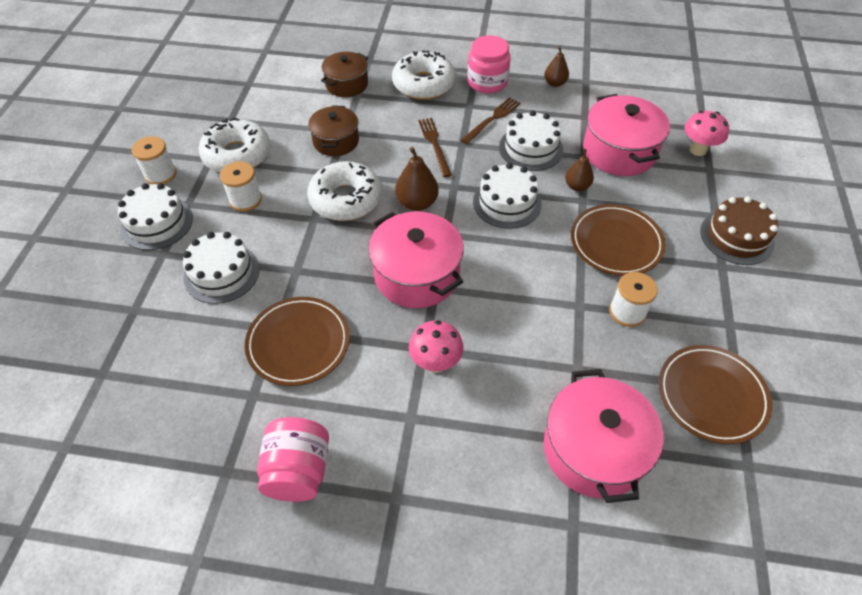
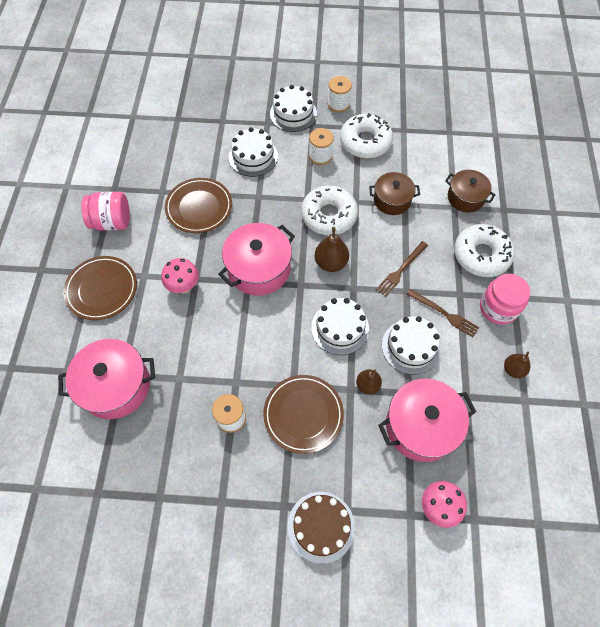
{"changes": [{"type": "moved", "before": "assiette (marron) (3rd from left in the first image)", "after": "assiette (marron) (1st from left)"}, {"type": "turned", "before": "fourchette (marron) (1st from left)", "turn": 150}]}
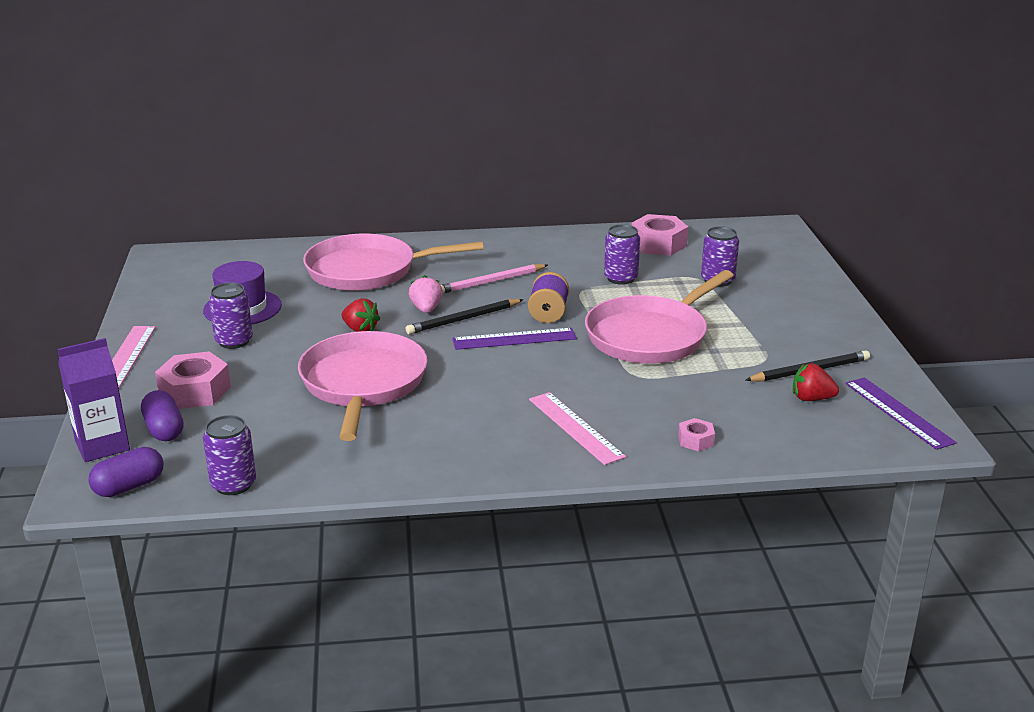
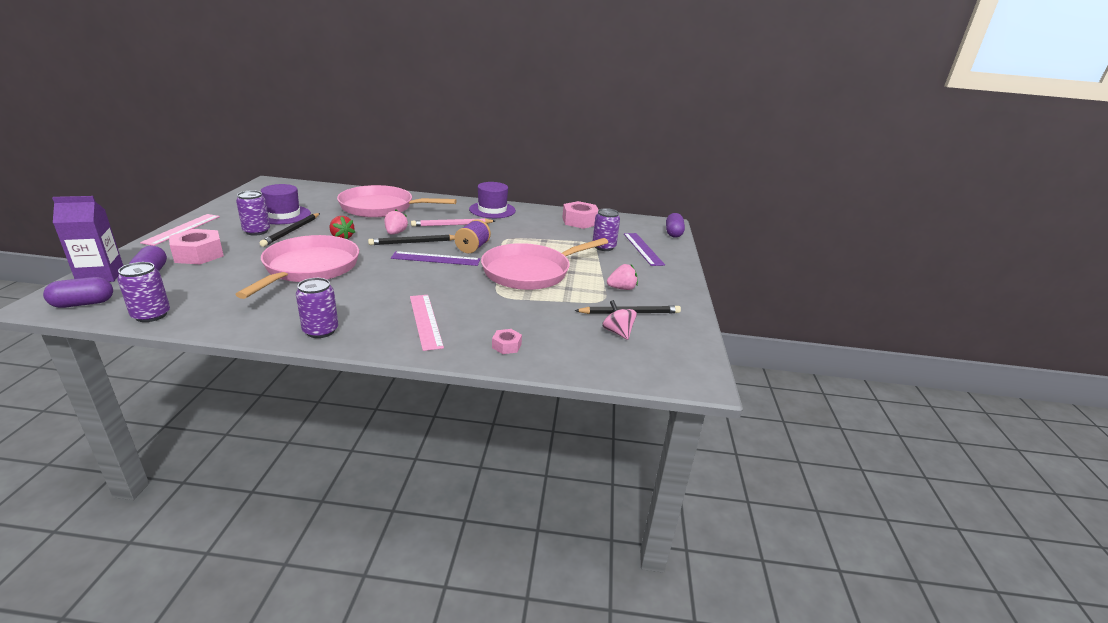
{"changes": [{"type": "added", "after": "crayon (noir) (1st from left)"}, {"type": "added", "after": "chapeau (violet) (2nd from left)"}, {"type": "added", "after": "fraise (rose) (2nd from left)"}, {"type": "added", "after": "gélule (violet) (3rd from left)"}, {"type": "moved", "before": "canette (violet) (3rd from left)"}, {"type": "moved", "before": "règle (violet) (2nd from left)"}, {"type": "replaced", "before": "fraise (rouge) (2nd from left)", "after": "toupie (rose)"}]}
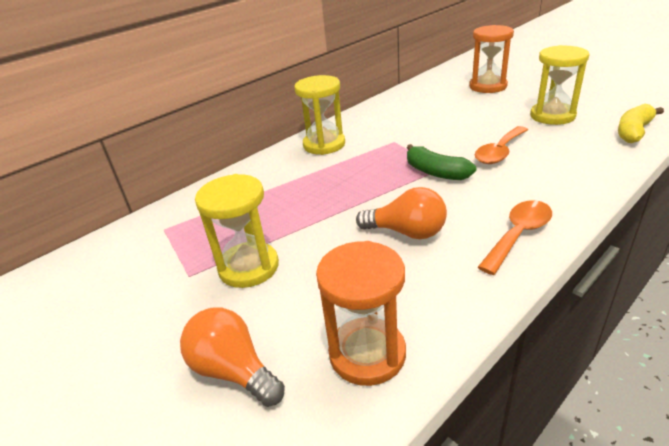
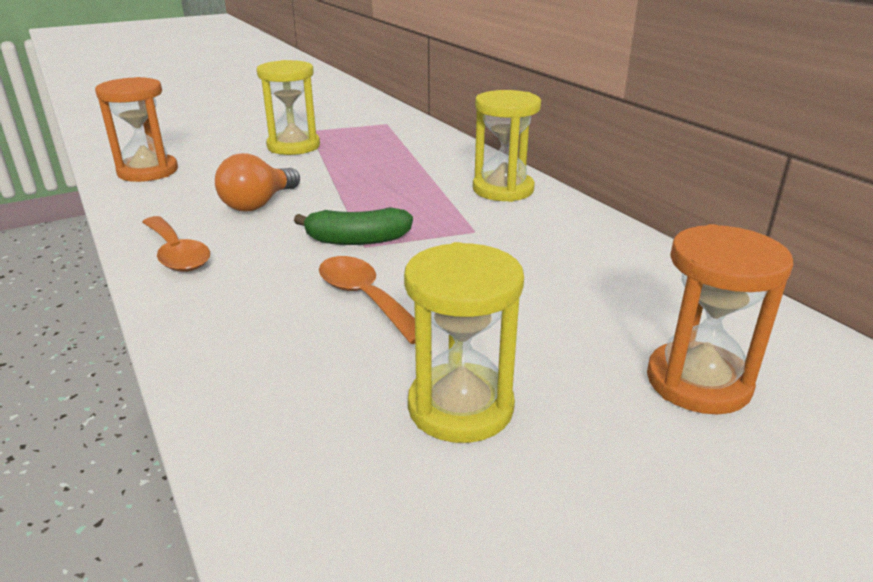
{"changes": [{"type": "removed", "before": "ampoule (orange) (1st from left)"}, {"type": "removed", "before": "banane (jaune)"}, {"type": "turned", "before": "banane (vert)", "turn": -150}]}
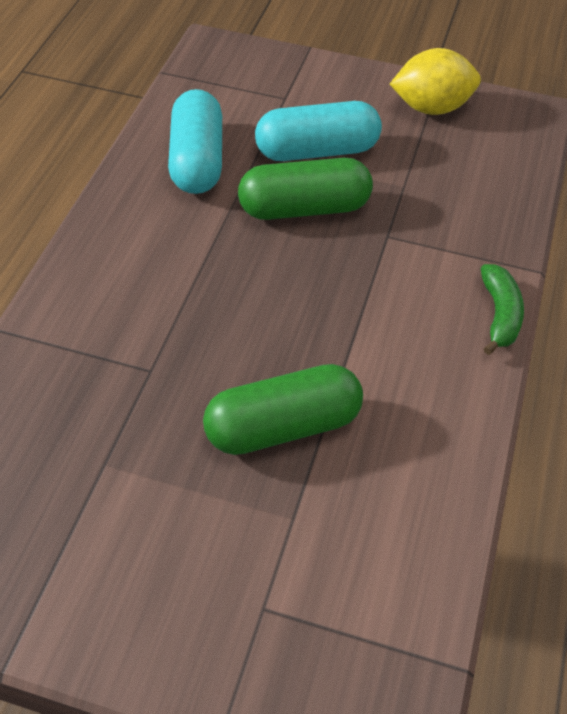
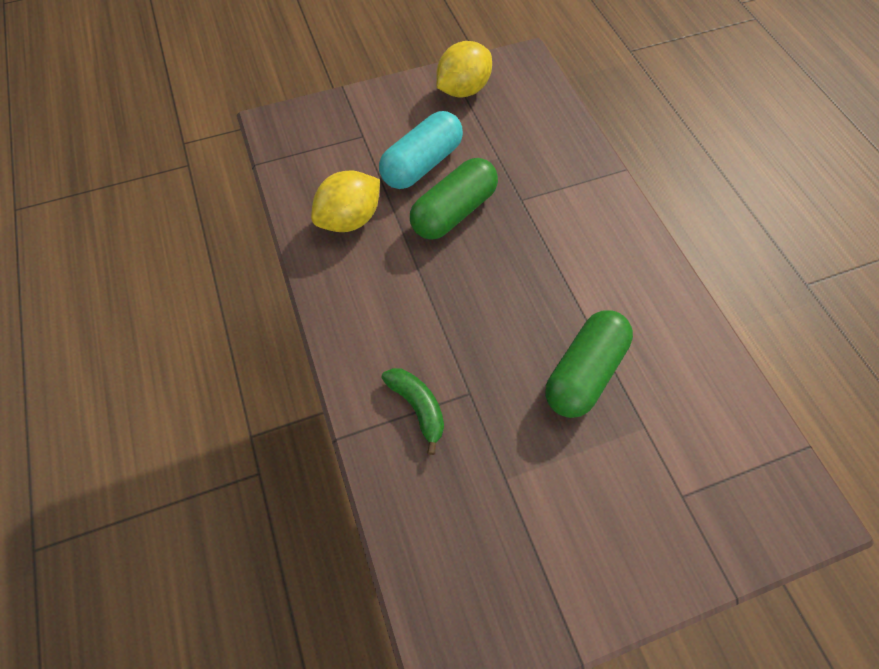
{"changes": [{"type": "moved", "before": "banane (vert)"}, {"type": "replaced", "before": "gélule (turquoise) (1st from left)", "after": "citron (jaune) (1st from left)"}]}
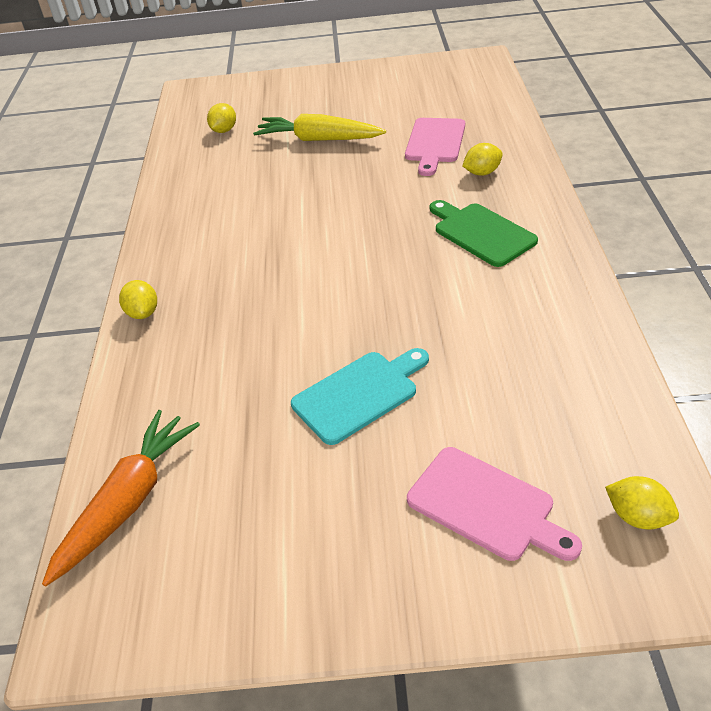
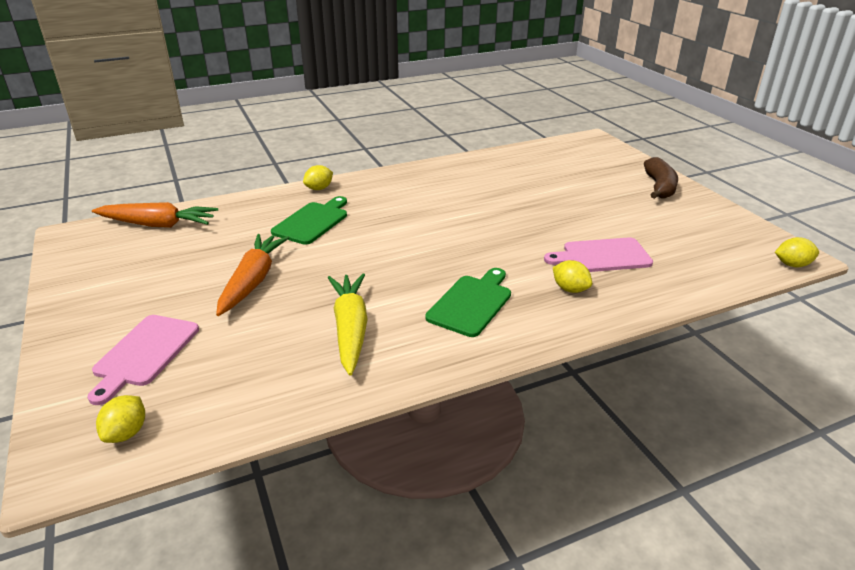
{"changes": [{"type": "added", "after": "planche à découper (vert) (1st from left)"}, {"type": "added", "after": "banane (marron)"}, {"type": "moved", "before": "citron (jaune) (2nd from left in the first image)", "after": "citron (jaune) (4th from left)"}, {"type": "moved", "before": "carotte (jaune)"}, {"type": "replaced", "before": "planche à découper (turquoise)", "after": "carotte (orange) (2nd from left)"}]}
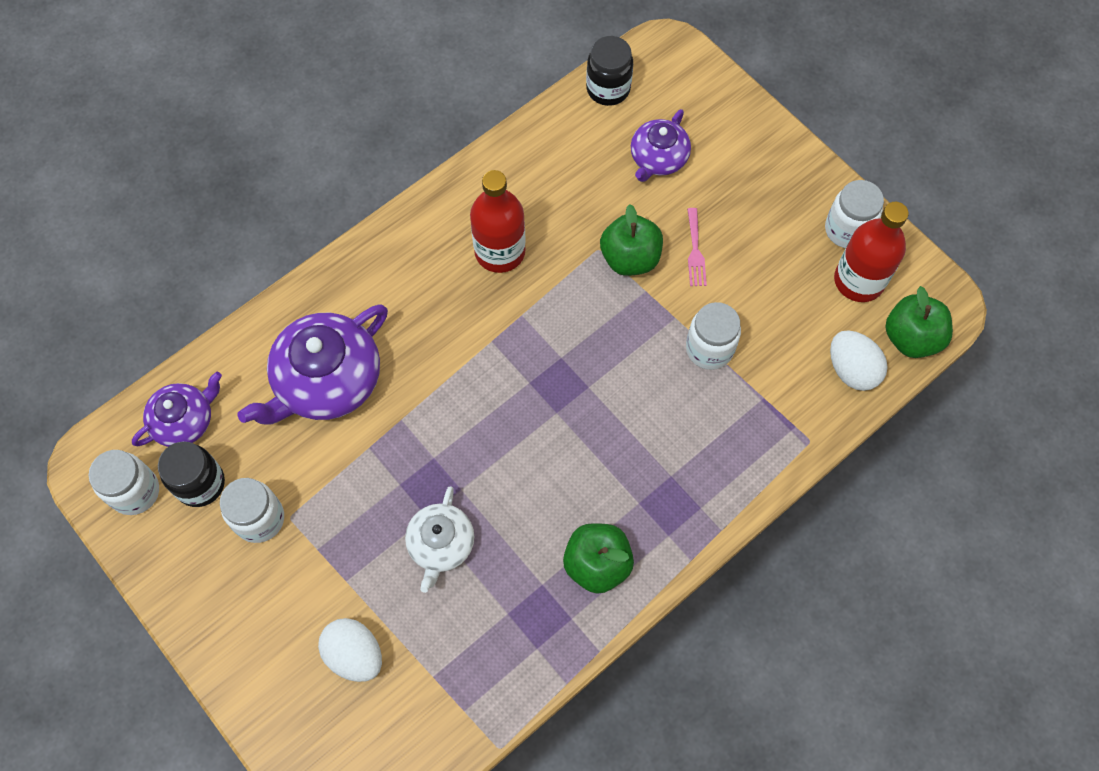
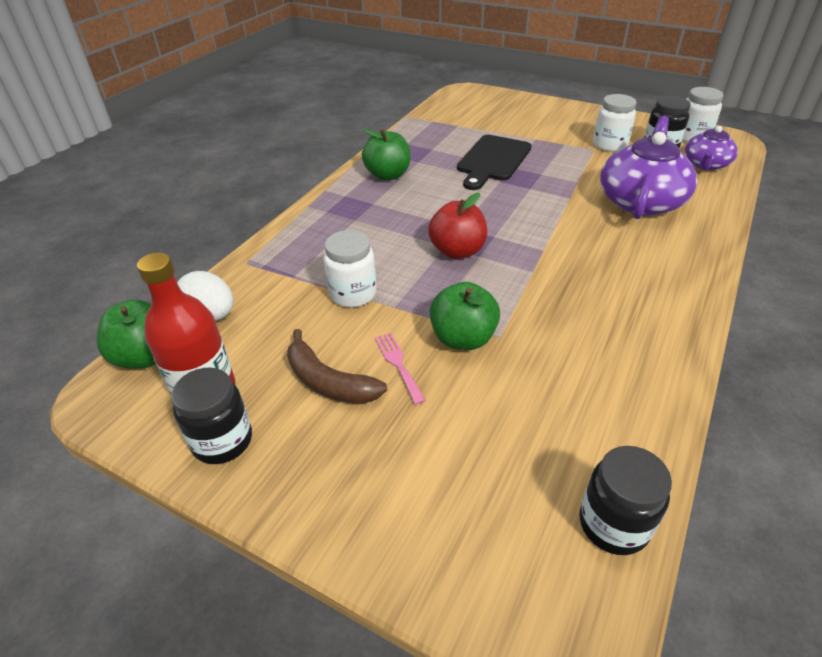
{"changes": [{"type": "removed", "before": "œuf (blanc) (1st from left)"}, {"type": "removed", "before": "bouteille (rouge) (1st from left)"}, {"type": "removed", "before": "théière (violet) (3rd from left)"}, {"type": "added", "after": "banane (marron)"}, {"type": "added", "after": "pomme (rouge)"}, {"type": "replaced", "before": "théière (blanc)", "after": "planche à découper (noir)"}, {"type": "recoloured", "before": "bocal (blanc) (4th from left)", "after": "bocal (noir) (1st from left)"}]}
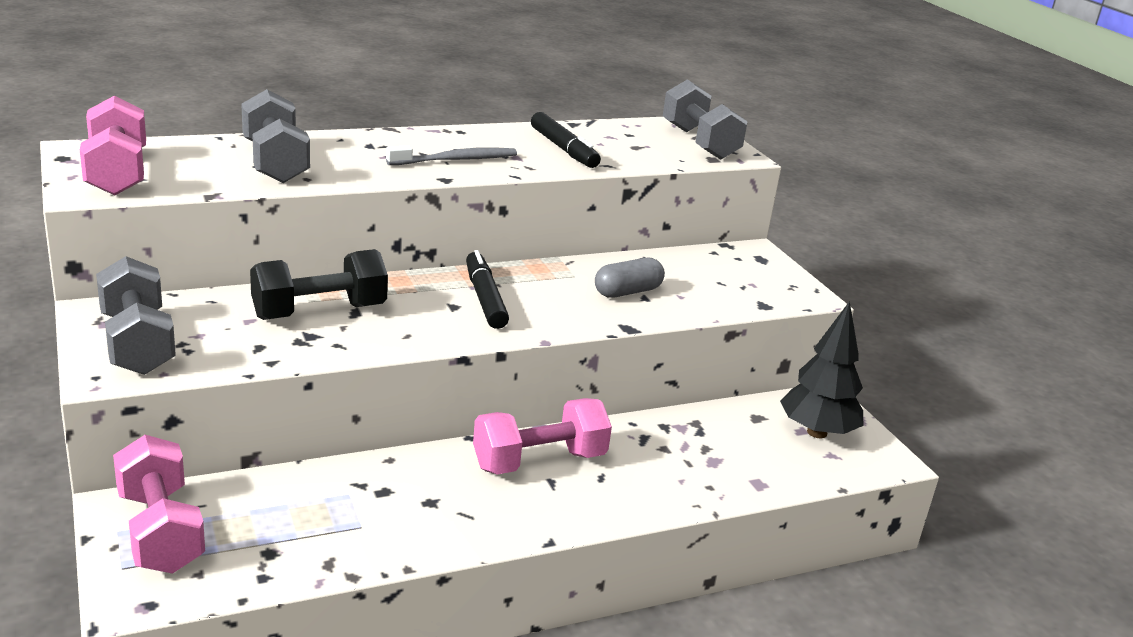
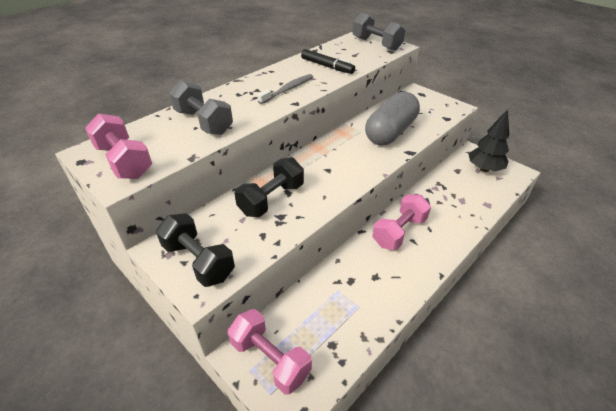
{"changes": [{"type": "removed", "before": "feutre (noir) (1st from left)"}, {"type": "recoloured", "before": "haltère (gris) (1st from left)", "after": "haltère (noir) (1st from left)"}, {"type": "resized", "before": "gélule (gris)", "scale": 2.0}]}
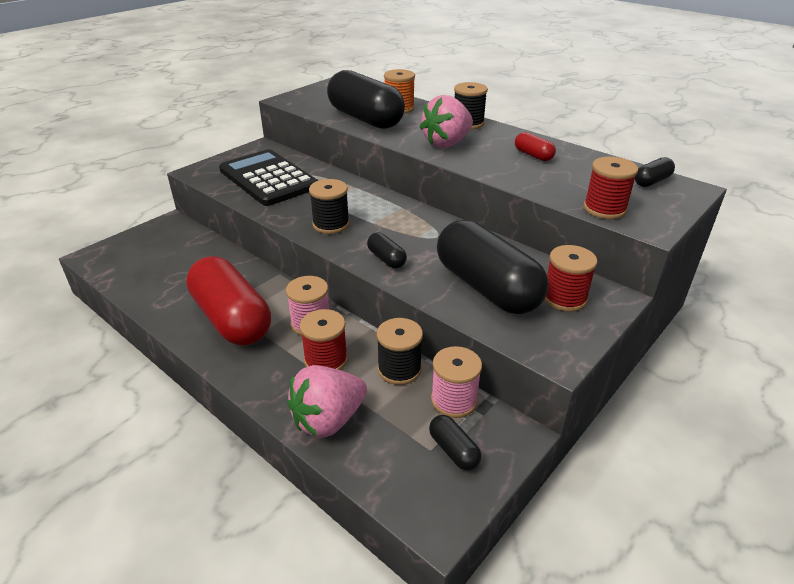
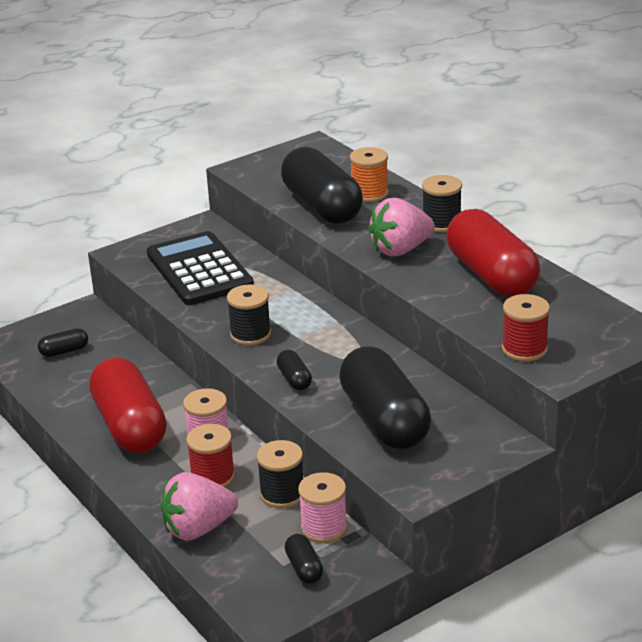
{"changes": [{"type": "removed", "before": "bobine (rouge) (2nd from left)"}, {"type": "moved", "before": "gélule (noir) (5th from left in the first image)", "after": "gélule (noir) (1st from left)"}, {"type": "resized", "before": "gélule (rouge) (2nd from left)", "scale": 2.37}]}
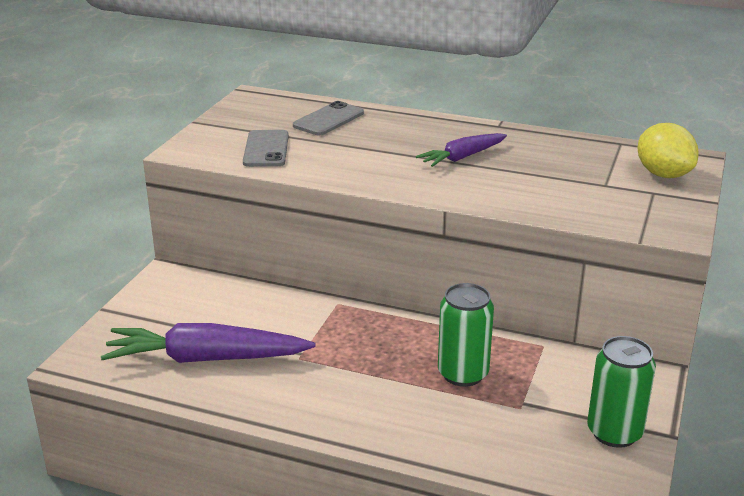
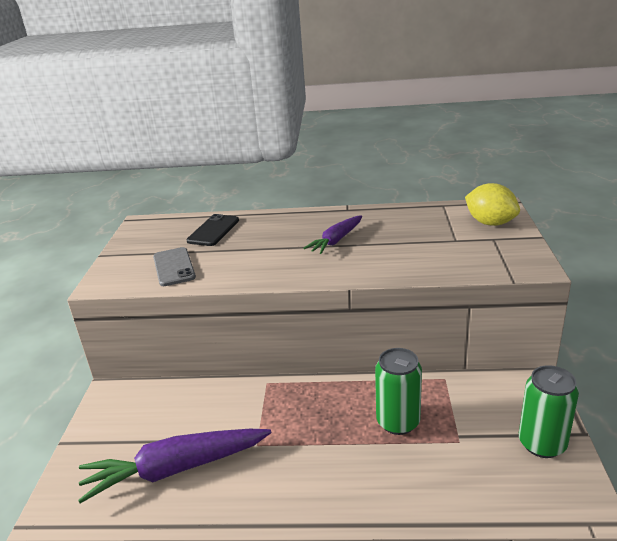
{"changes": [{"type": "recoloured", "before": "téléphone (gris) (2nd from left)", "after": "téléphone (noir)"}]}
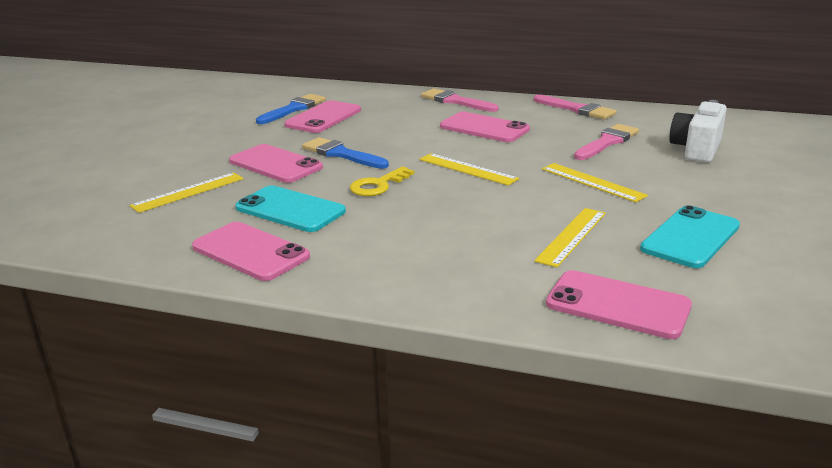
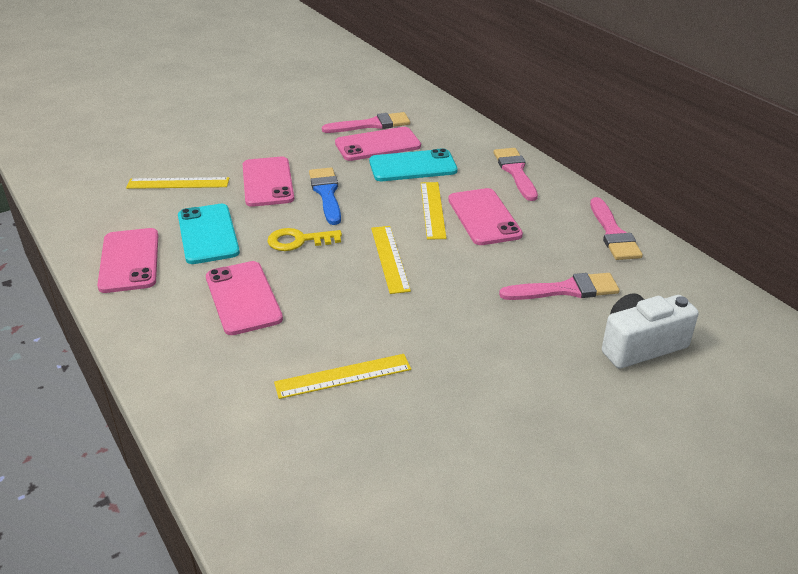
{"changes": [{"type": "moved", "before": "règle (jaune) (4th from left)"}, {"type": "moved", "before": "téléphone (rose) (5th from left in the first image)", "after": "téléphone (rose) (2nd from left)"}, {"type": "moved", "before": "téléphone (turquoise) (2nd from left)"}, {"type": "recoloured", "before": "pinceau (bleu) (1st from left)", "after": "pinceau (rose) (1st from left)"}]}
